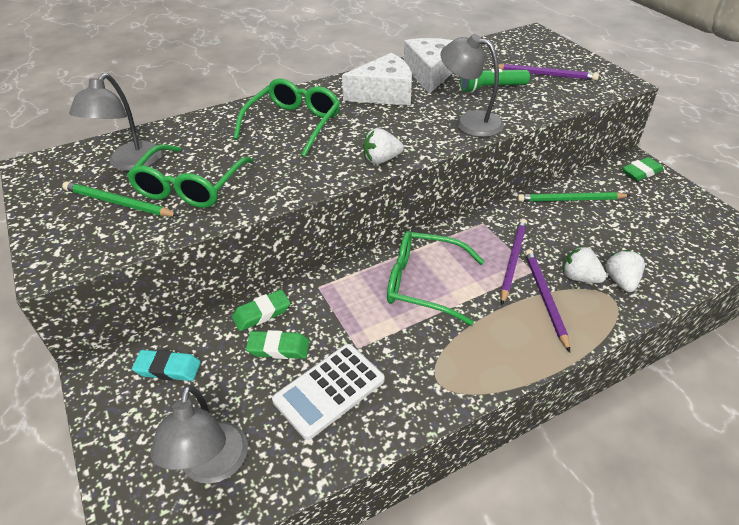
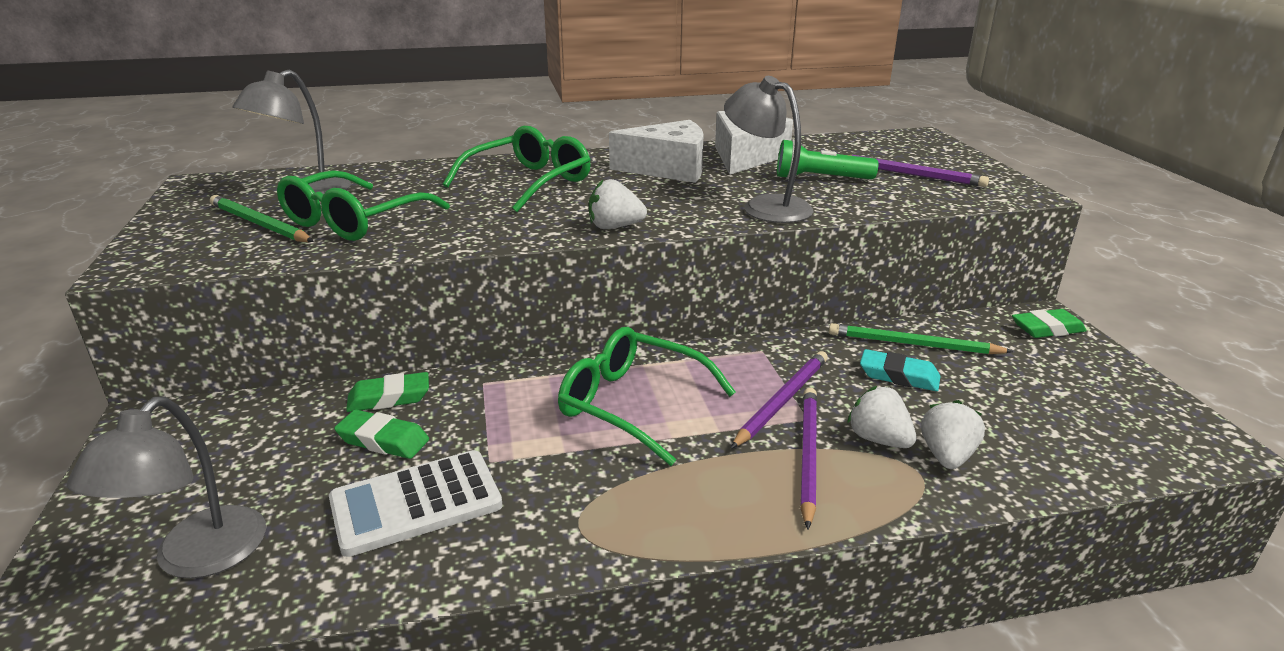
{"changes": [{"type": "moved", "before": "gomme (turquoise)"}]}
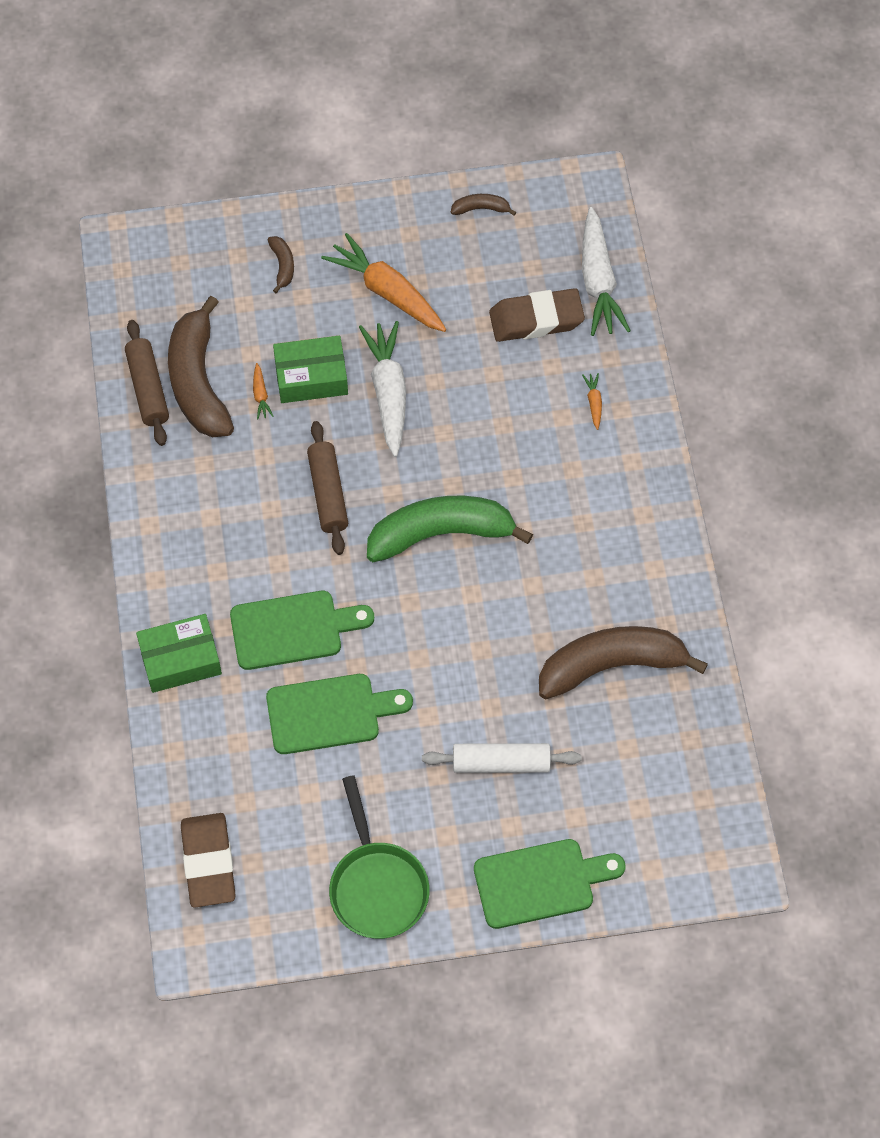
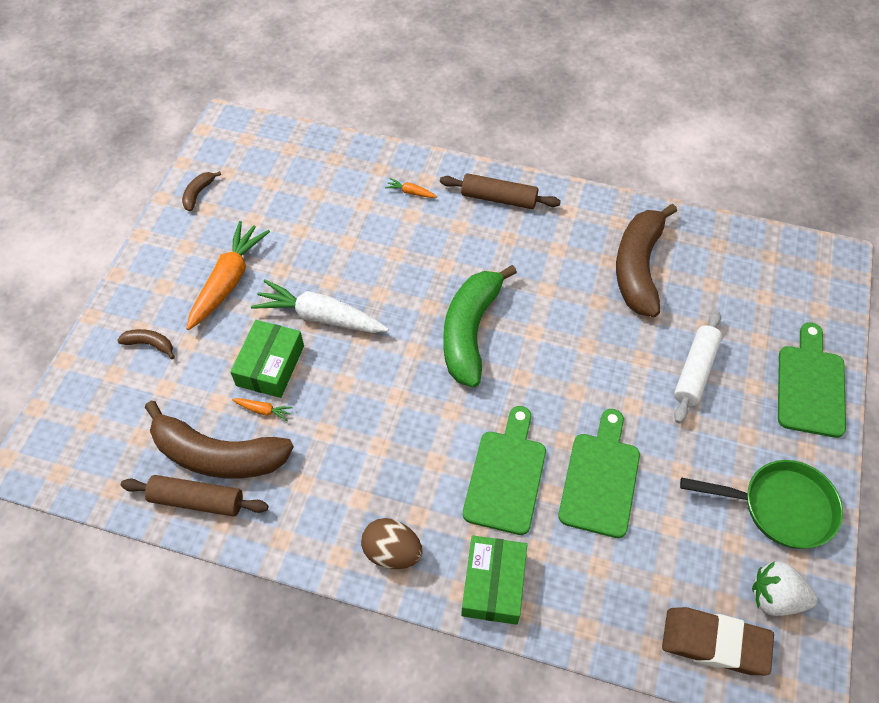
{"changes": [{"type": "removed", "before": "gomme (marron) (2nd from left)"}, {"type": "removed", "before": "carotte (blanc) (2nd from left)"}, {"type": "added", "after": "œuf (marron)"}, {"type": "added", "after": "fraise (blanc)"}, {"type": "moved", "before": "rouleau à pâtisserie (marron) (2nd from left)"}, {"type": "turned", "before": "carotte (orange) (2nd from left in the first image)", "turn": 135}]}
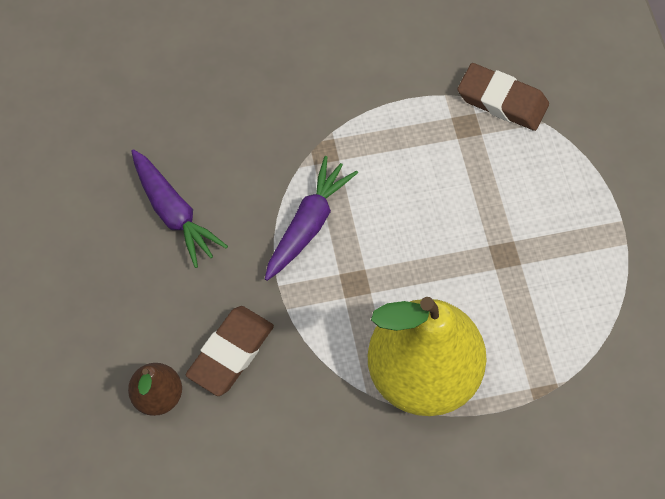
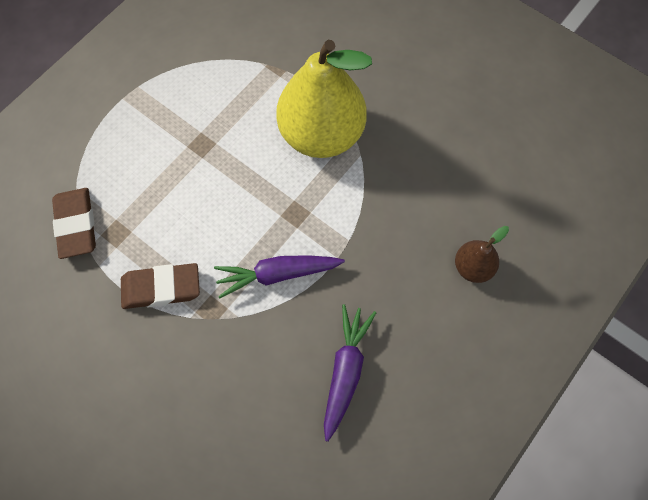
{"changes": [{"type": "moved", "before": "gomme (marron) (1st from left in the first image)", "after": "gomme (marron) (2nd from left)"}]}
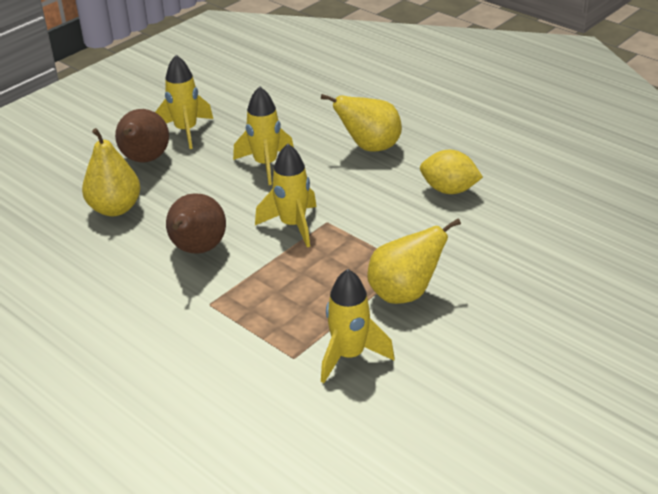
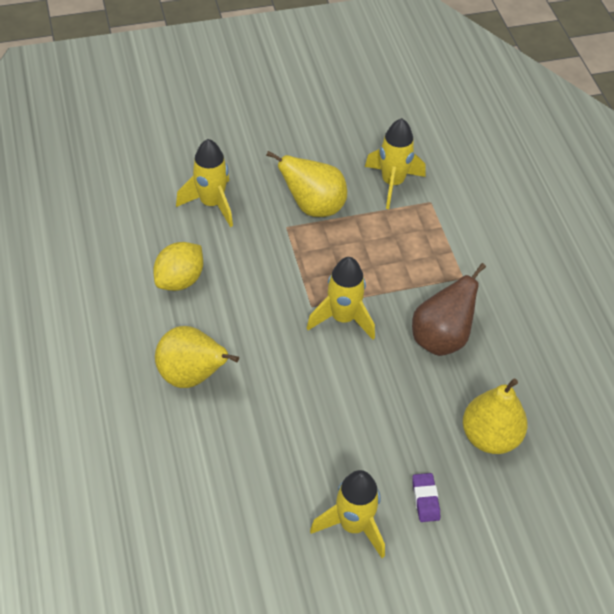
{"changes": [{"type": "moved", "before": "fusée (jaune) (2nd from left in the first image)", "after": "fusée (jaune) (1st from left)"}, {"type": "replaced", "before": "poire (marron) (1st from left)", "after": "gomme (violet)"}, {"type": "turned", "before": "citron (jaune)", "turn": 75}]}
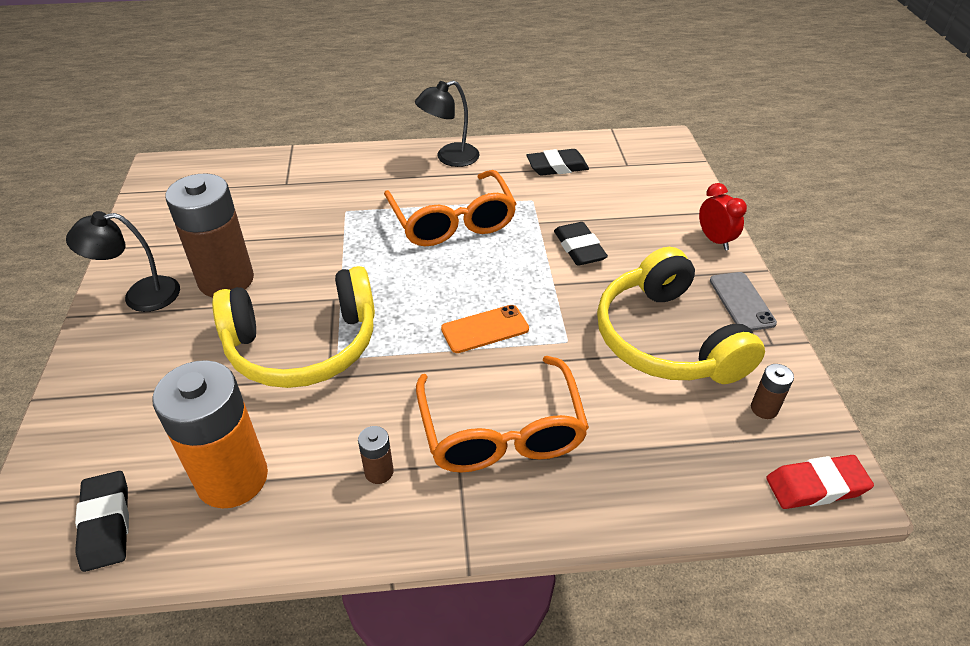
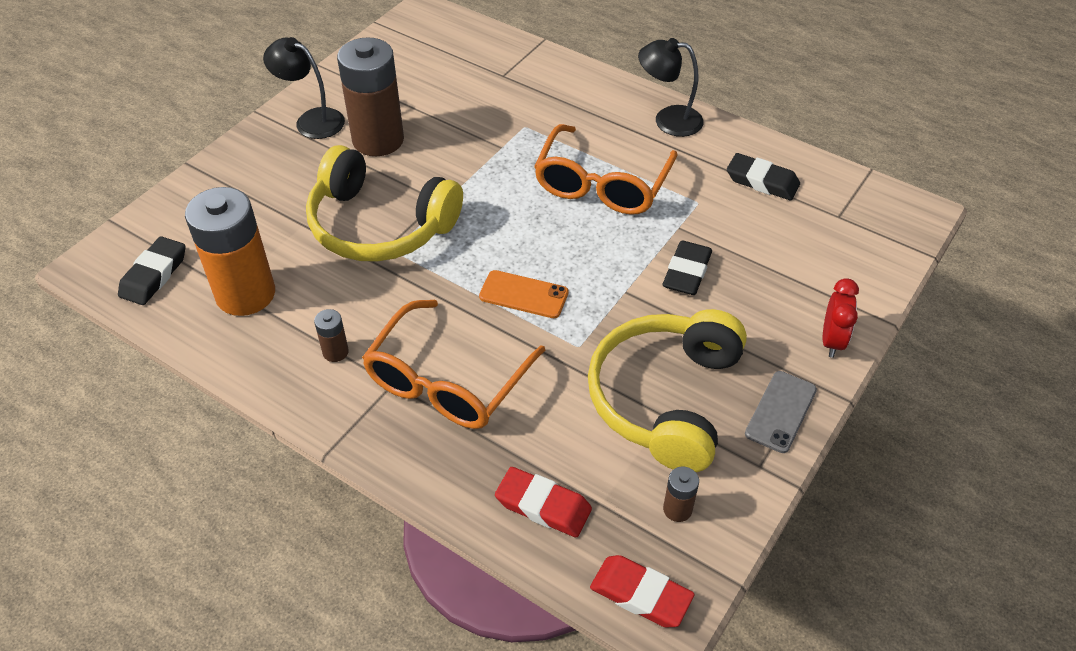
{"changes": [{"type": "added", "after": "gomme (rouge) (1st from left)"}]}
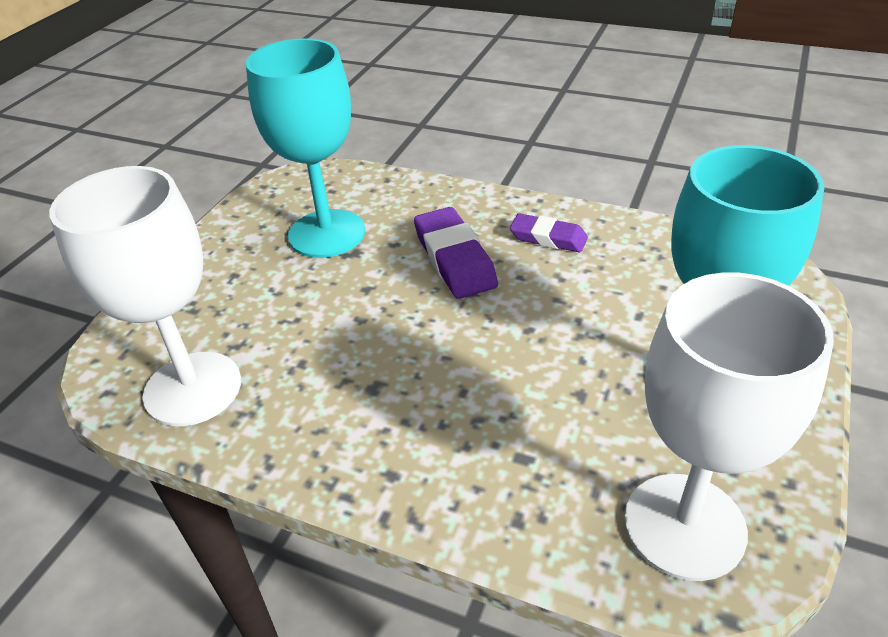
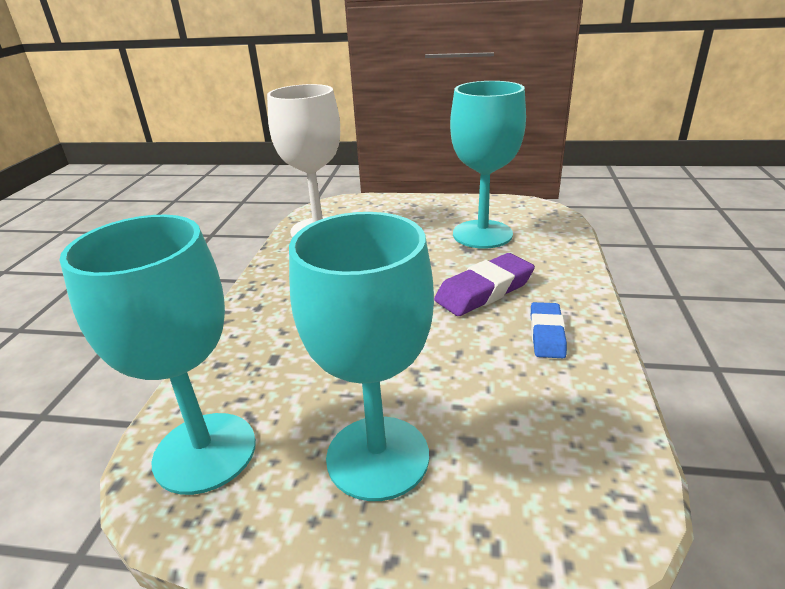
{"changes": [{"type": "recoloured", "before": "gomme (violet) (2nd from left)", "after": "gomme (bleu)"}, {"type": "recoloured", "before": "verre à pied (blanc) (2nd from left)", "after": "verre à pied (turquoise) (1st from left)"}]}
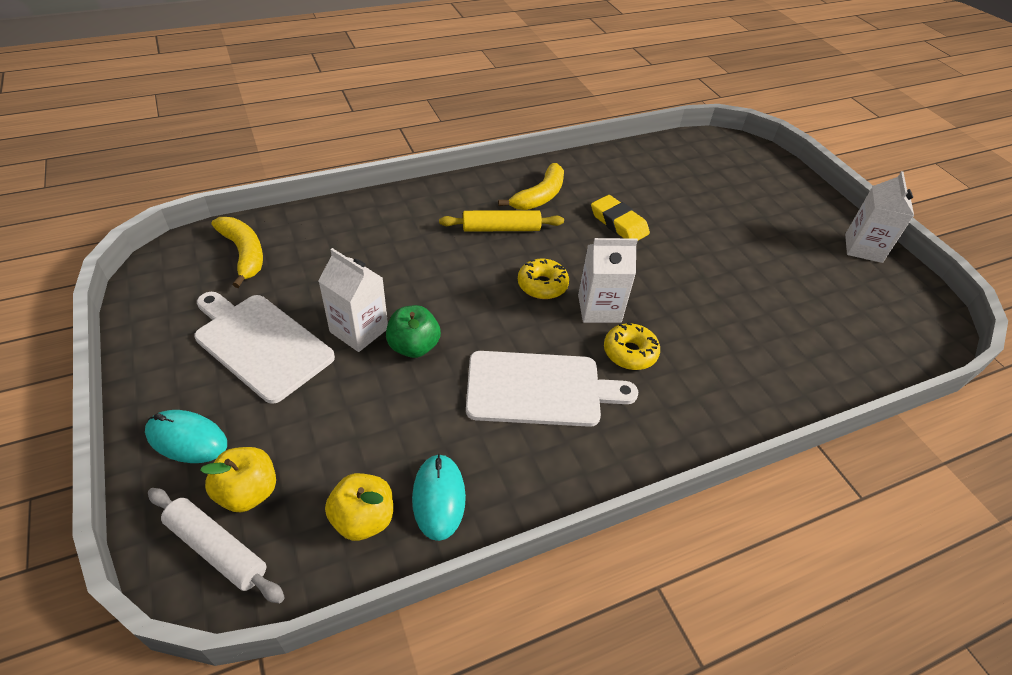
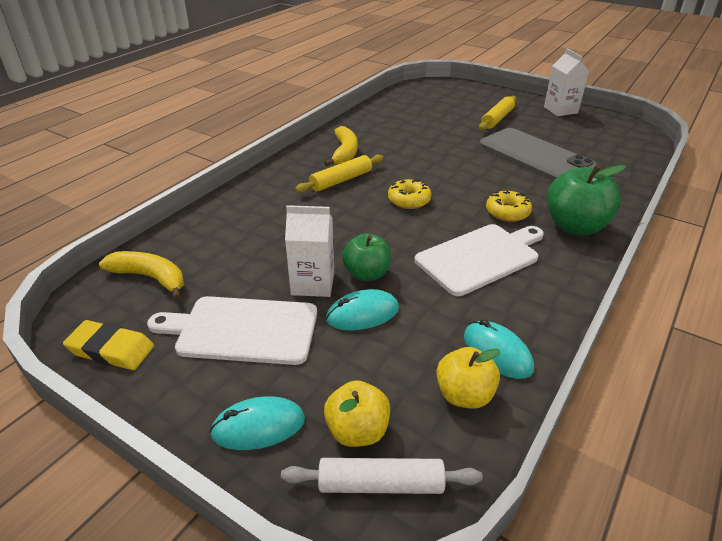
{"changes": [{"type": "removed", "before": "brique de lait (blanc) (2nd from left)"}, {"type": "added", "after": "souris (turquoise) (2nd from left)"}, {"type": "added", "after": "rouleau à pâtisserie (jaune) (2nd from left)"}, {"type": "added", "after": "téléphone (gris)"}, {"type": "added", "after": "pomme (vert) (2nd from left)"}, {"type": "moved", "before": "gomme (jaune)"}]}
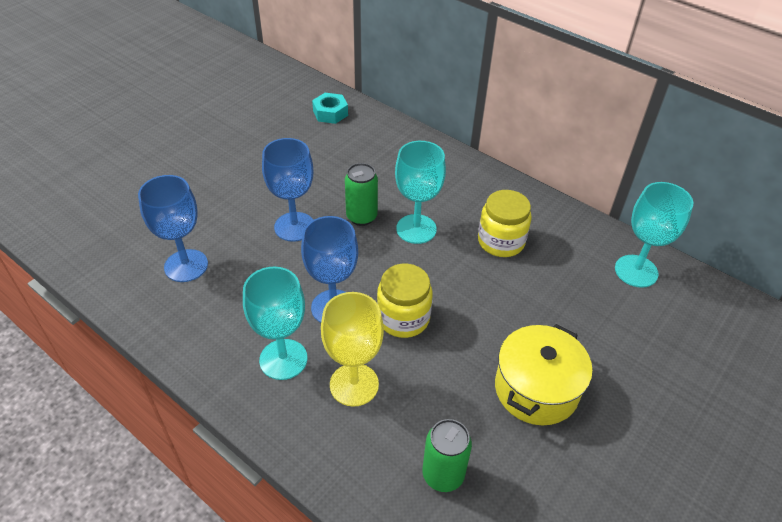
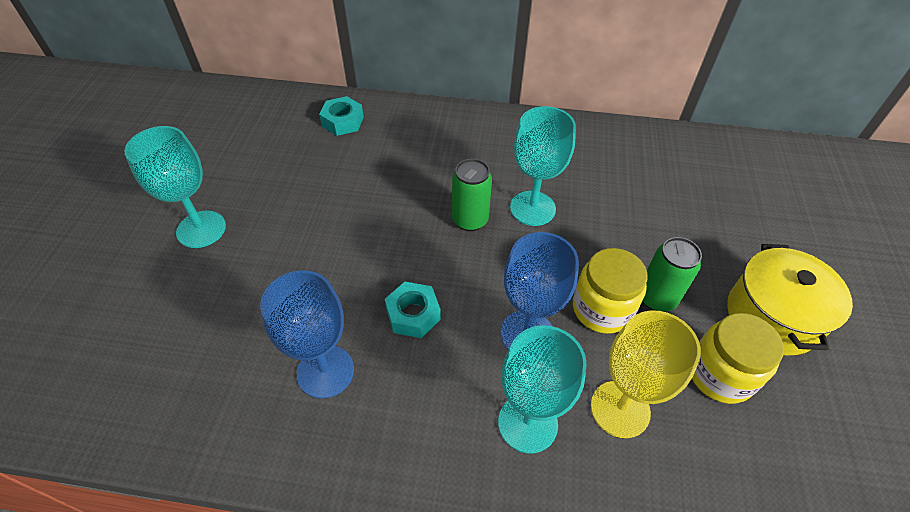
{"changes": [{"type": "removed", "before": "verre à pied (bleu) (2nd from left)"}, {"type": "added", "after": "écrou (turquoise) (2nd from left)"}, {"type": "moved", "before": "canette (vert) (2nd from left)"}, {"type": "moved", "before": "bocal (jaune) (2nd from left)"}, {"type": "moved", "before": "verre à pied (turquoise) (3rd from left in the first image)", "after": "verre à pied (turquoise) (1st from left)"}]}
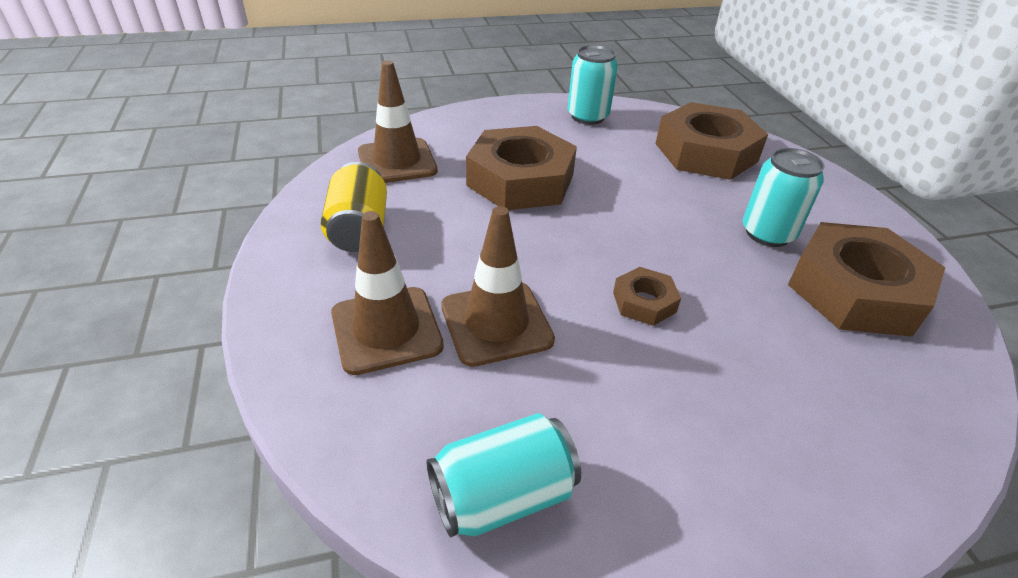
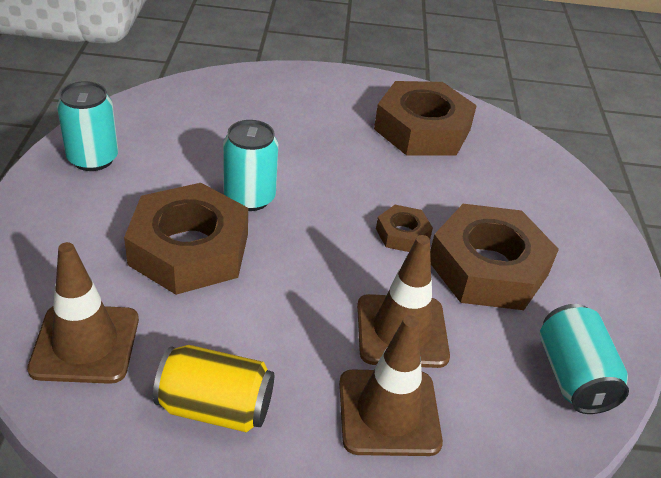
{"changes": [{"type": "moved", "before": "écrou (marron) (3rd from left in the first image)", "after": "écrou (marron) (4th from left)"}, {"type": "moved", "before": "canette (turquoise) (3rd from left in the first image)", "after": "canette (turquoise) (2nd from left)"}]}
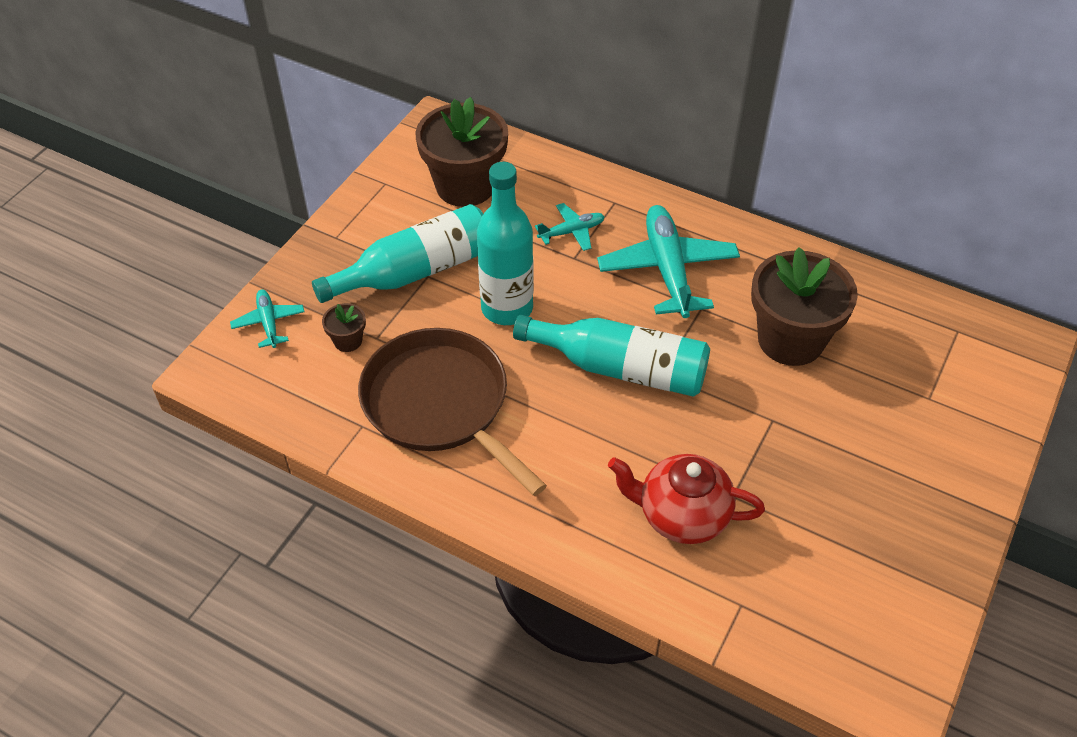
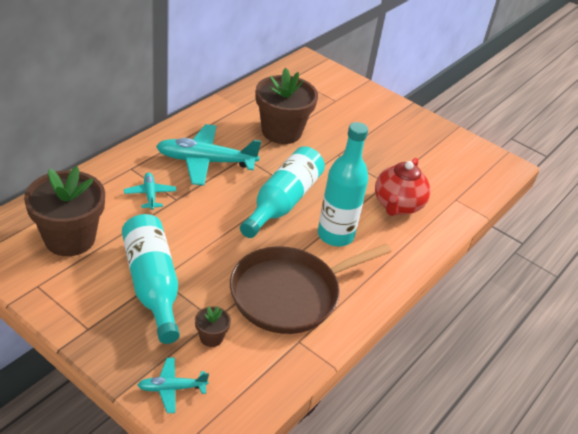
{"changes": [{"type": "moved", "before": "bouteille (turquoise) (2nd from left in the first image)", "after": "bouteille (turquoise) (3rd from left)"}]}
